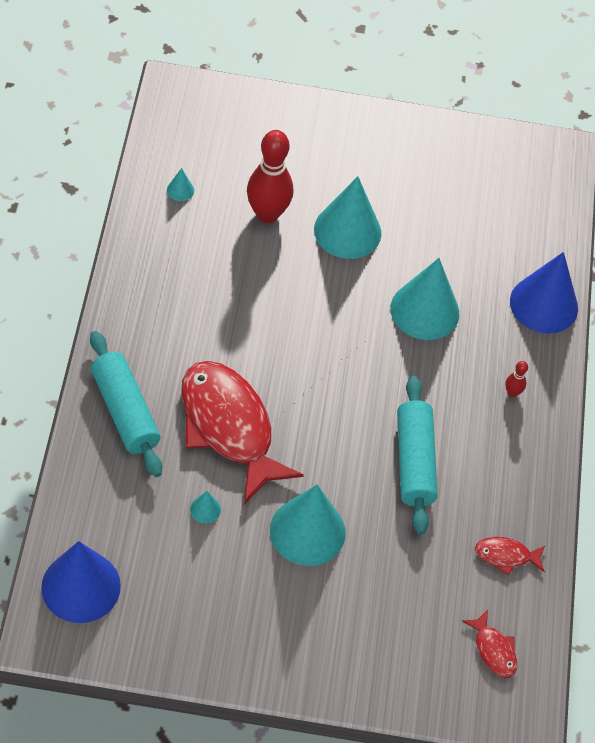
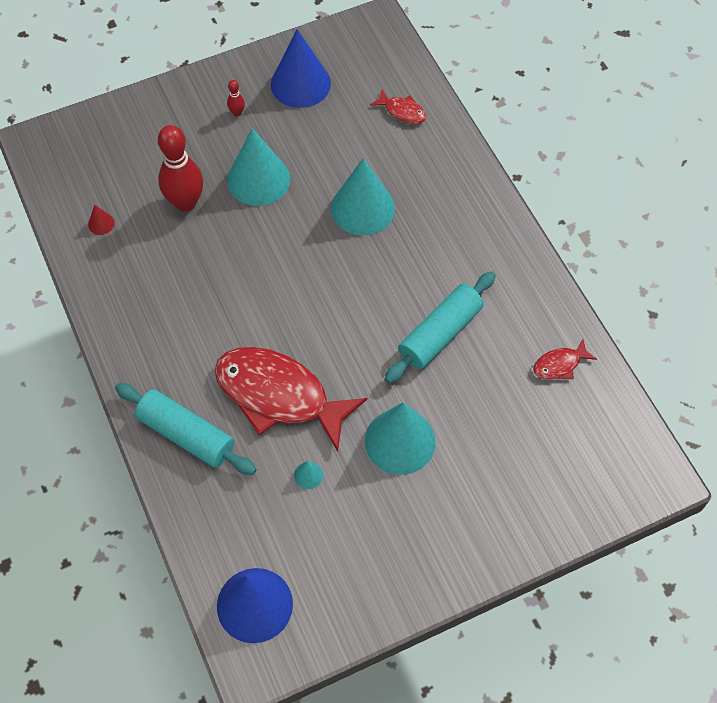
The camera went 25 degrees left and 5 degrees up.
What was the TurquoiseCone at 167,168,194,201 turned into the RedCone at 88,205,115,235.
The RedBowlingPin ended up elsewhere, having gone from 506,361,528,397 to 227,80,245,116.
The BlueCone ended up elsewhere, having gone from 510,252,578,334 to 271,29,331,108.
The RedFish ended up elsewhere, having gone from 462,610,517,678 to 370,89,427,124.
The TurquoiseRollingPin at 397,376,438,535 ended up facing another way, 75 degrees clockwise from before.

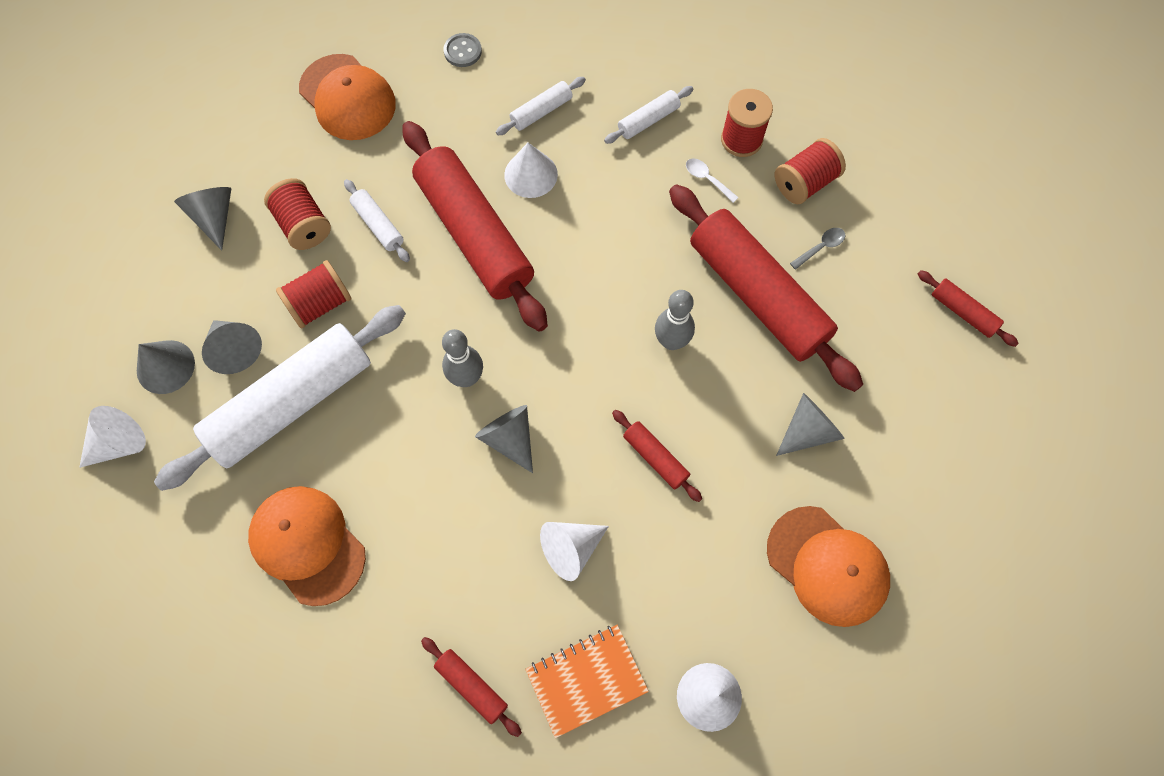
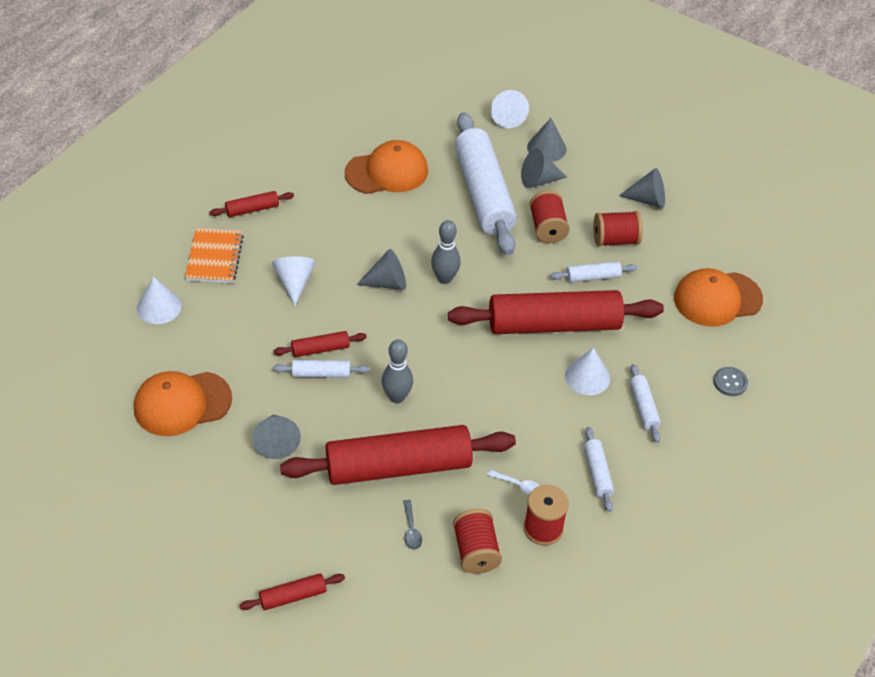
The camera went 115 degrees right and 20 degrees down.
The second view gained the WhiteRollingPin at 273,360,369,378.
The WhiteSpoon at 686,158,739,203 ended up facing another way, 45 degrees clockwise from before.

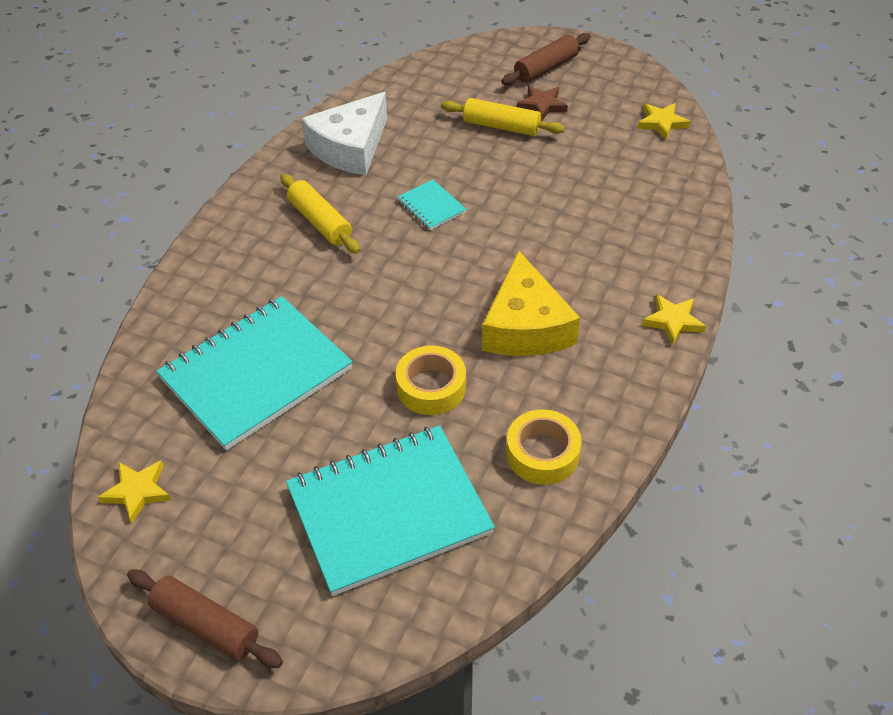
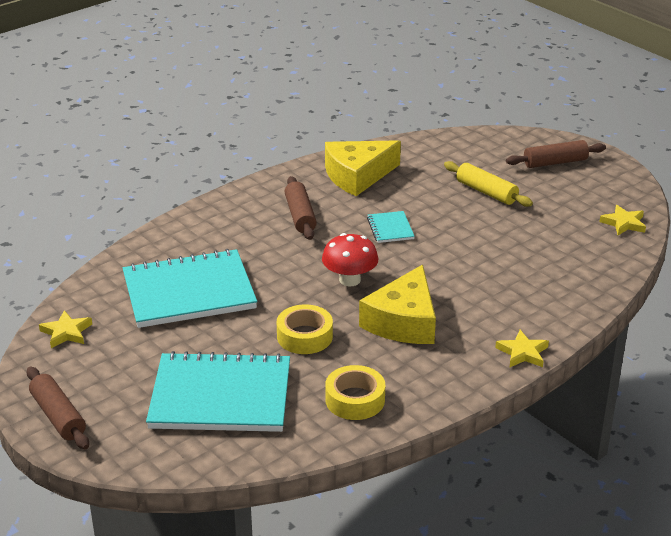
The camera went 25 degrees right and 15 degrees down.
What was the YellowRollingPin at 280,174,360,254 turned into the BrownRollingPin at 285,176,317,240.
The second view gained the RedMushroom at 322,233,379,286.
What was the WhiteCheese at 301,92,387,175 turned into the YellowCheese at 325,140,401,196.
The second view lost the BrownStar at 517,86,568,122.

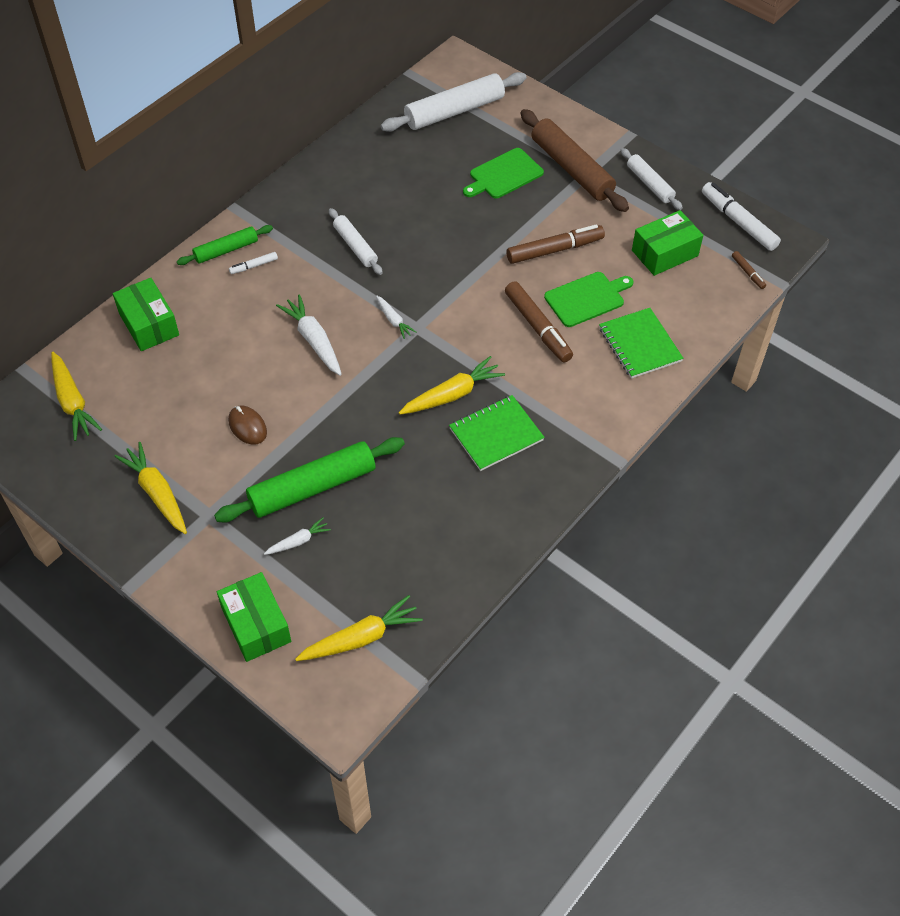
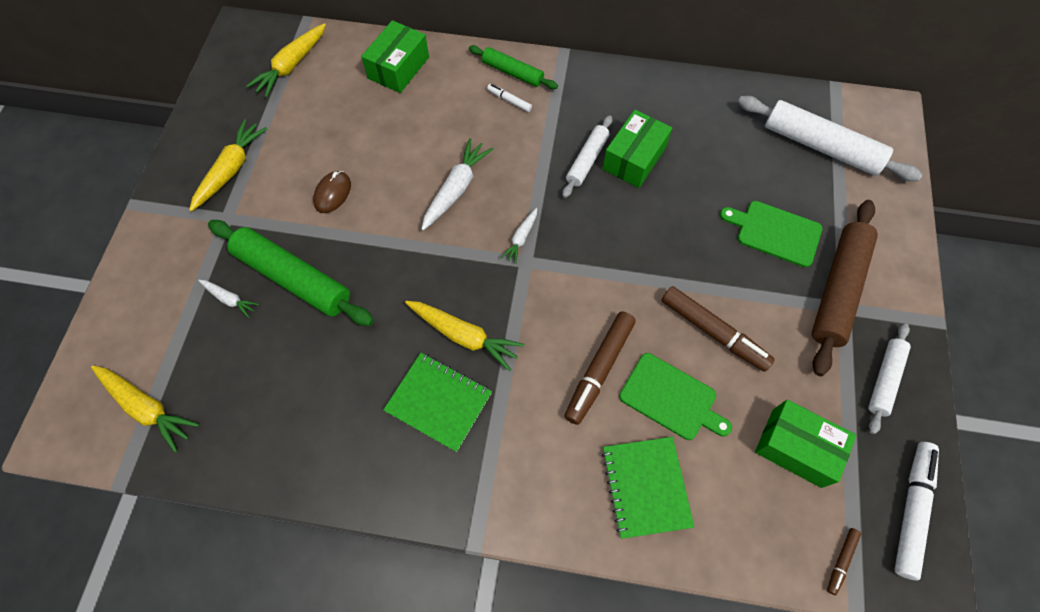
The camera went 60 degrees right and 10 degrees up.
The GreenBox ended up elsewhere, having gone from 217,572,291,662 to 602,110,672,188.
The GreenNotebook at 599,308,684,379 ended up facing another way, 45 degrees counterclockwise from before.

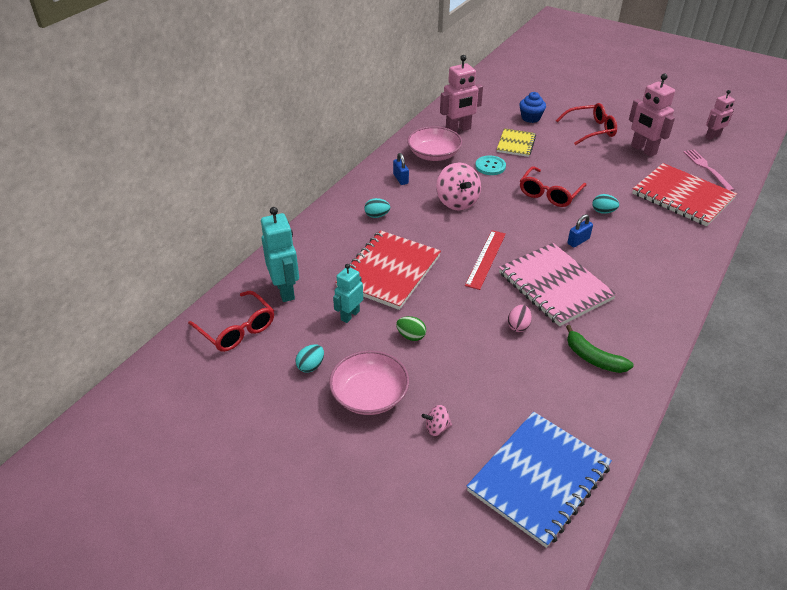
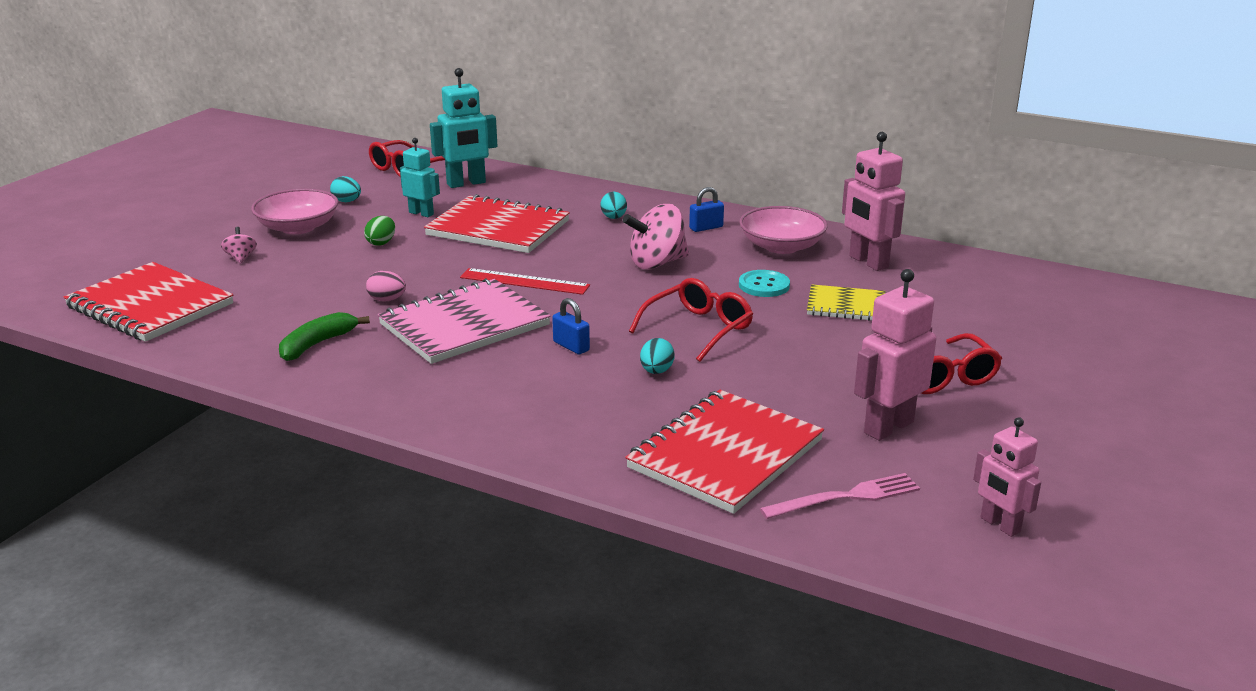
The camera went 85 degrees right and 15 degrees down.
What was the BlueNotebook at 467,412,612,548 turned into the RedNotebook at 63,262,233,342.
The RedGlasses at 520,166,586,207 ended up facing another way, 105 degrees clockwise from before.
The second view lost the BlueCupcake at 519,92,546,123.

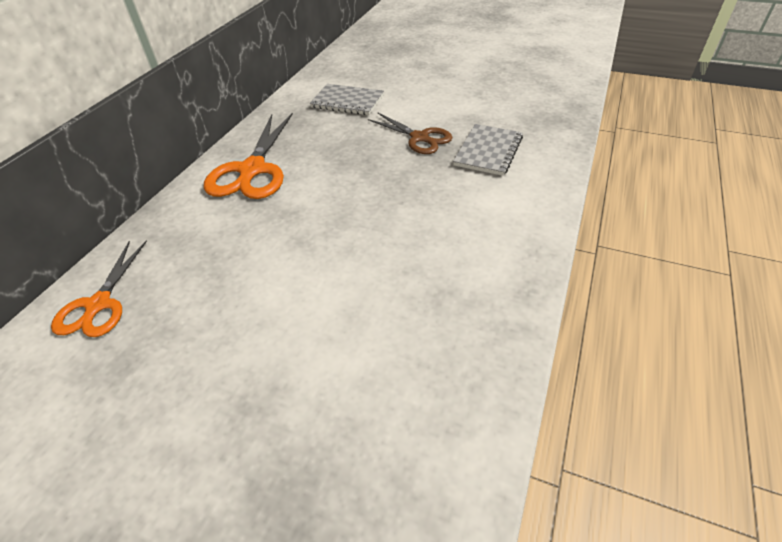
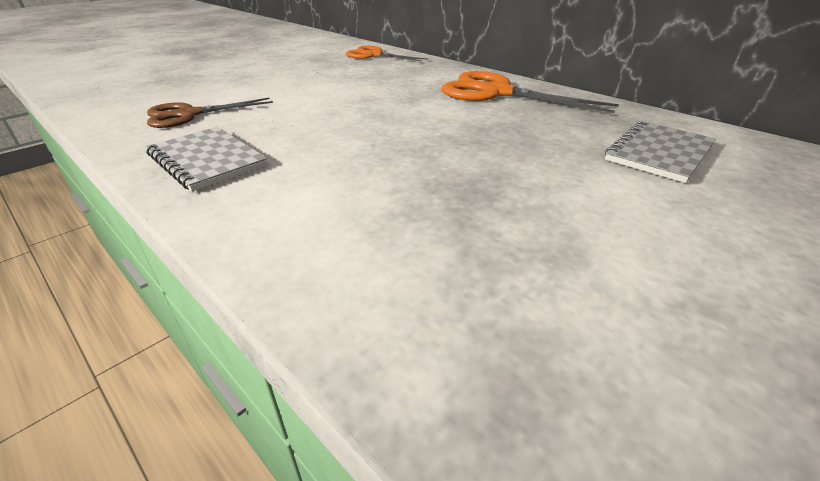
The camera went 110 degrees right and 10 degrees down.
The GreyNotebook ended up elsewhere, having gone from 453,124,523,176 to 146,127,268,192.
The BrownScissors ended up elsewhere, having gone from 368,112,453,154 to 147,98,273,128.

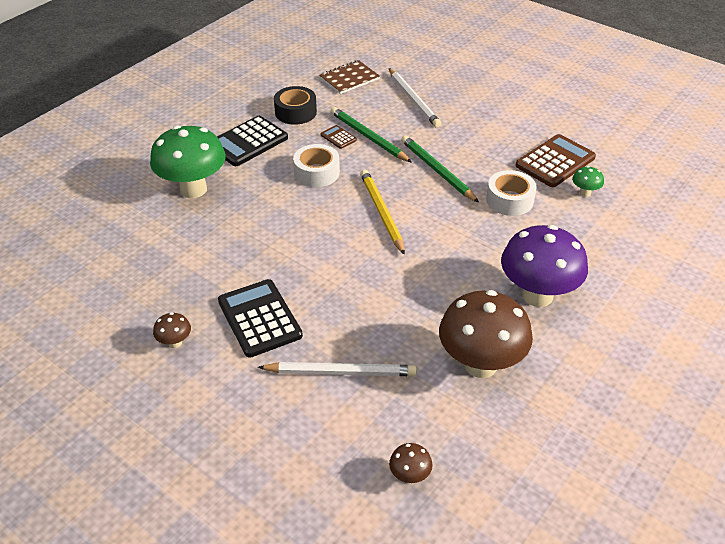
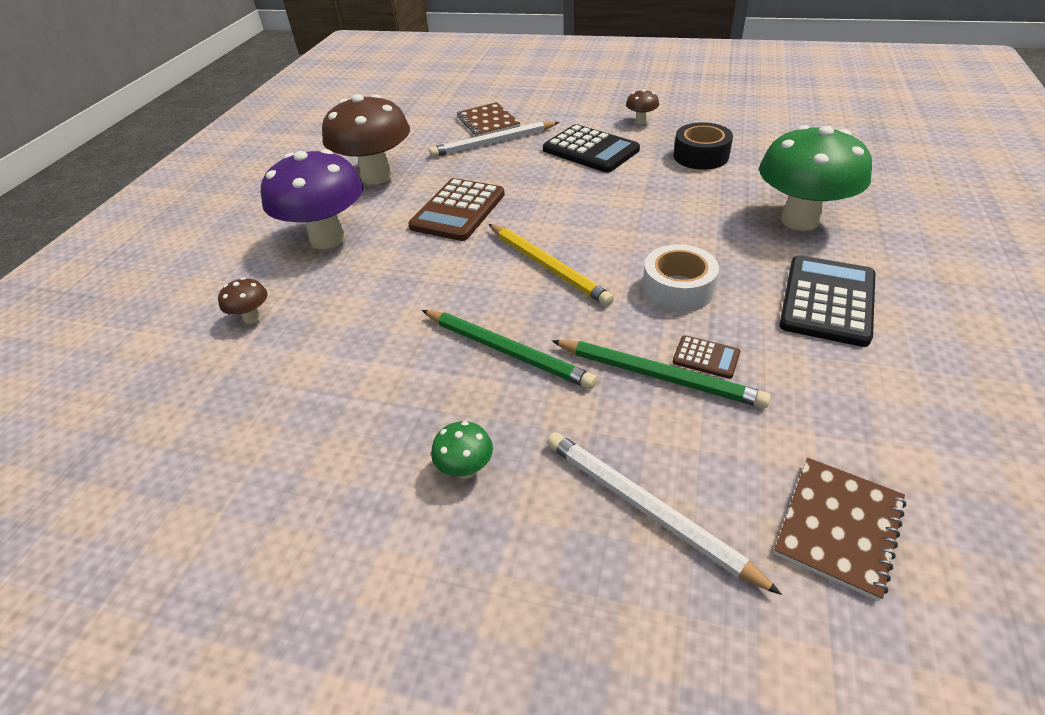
The camera went 160 degrees right and 0 degrees up.
The BrownMushroom ended up elsewhere, having gone from 389,443,433,483 to 218,277,267,324.
The BrownCalculator ended up elsewhere, having gone from 516,134,596,187 to 408,178,505,241.
The GreenMushroom ended up elsewhere, having gone from 572,166,604,197 to 431,421,493,479.
The second view gained the BrownNotebook at 457,102,520,137.
The BlackTape ended up elsewhere, having gone from 274,86,317,125 to 674,122,733,170.
The second view lost the WhiteTape at 486,170,537,216.

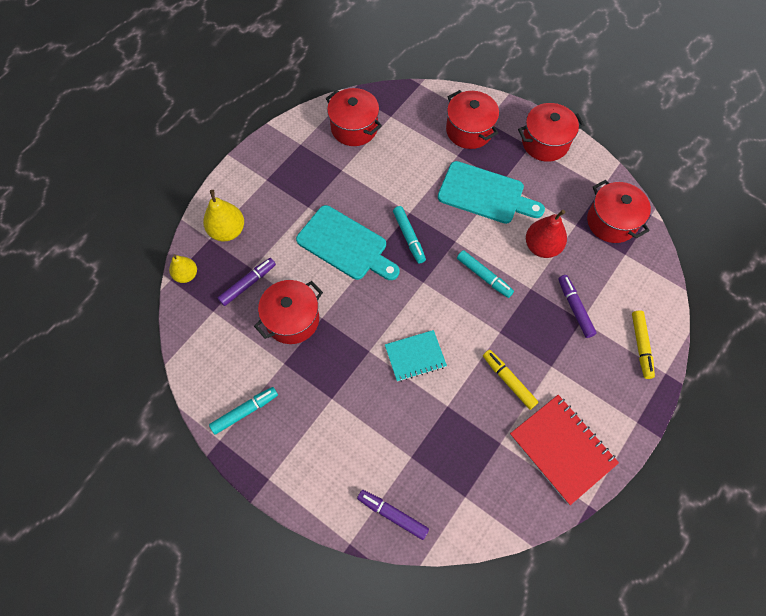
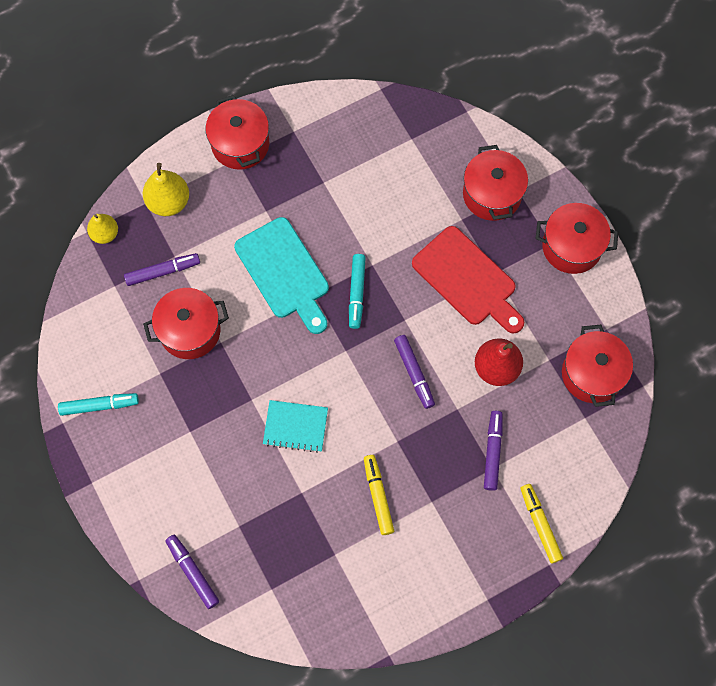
The camera went 25 degrees right and 5 degrees up.
The RedPot ended up elsewhere, having gone from 326,88,382,146 to 205,95,269,170.
What was the TurquoiseMarker at 457,250,514,298 turned into the PurpleMarker at 394,335,435,409.
What was the TurquoiseCuttingBoard at 438,161,545,224 turned into the RedCuttingBoard at 412,226,524,334.
The YellowMarker at 632,310,655,379 ended up facing another way, 135 degrees clockwise from before.
The second view lost the RedNotebook at 510,395,619,505.

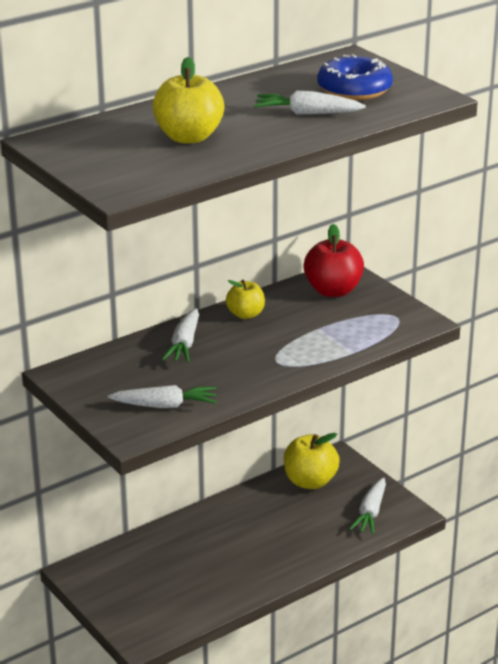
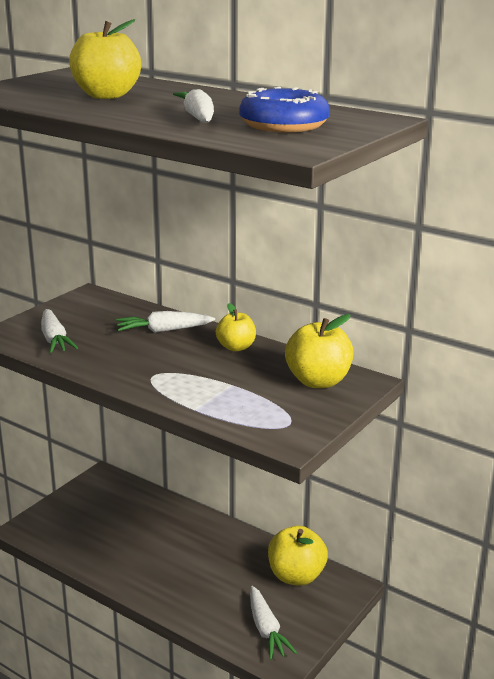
The camera went 70 degrees right and 5 degrees down.
The WhiteCarrot at 349,477,386,534 ended up facing another way, 105 degrees counterclockwise from before.
What was the RedApple at 303,224,364,297 turned into the YellowApple at 285,314,354,388.

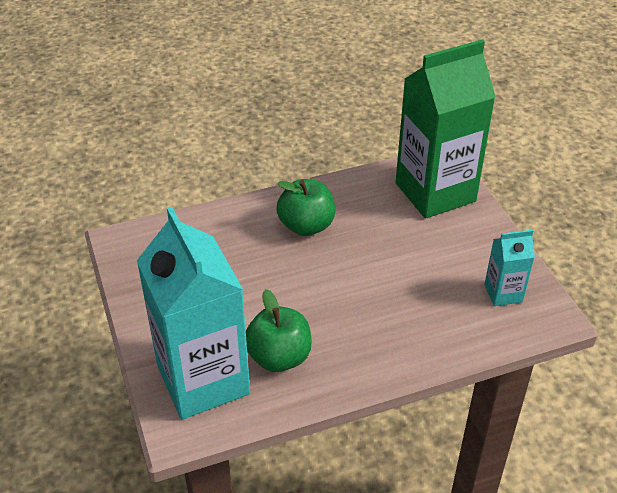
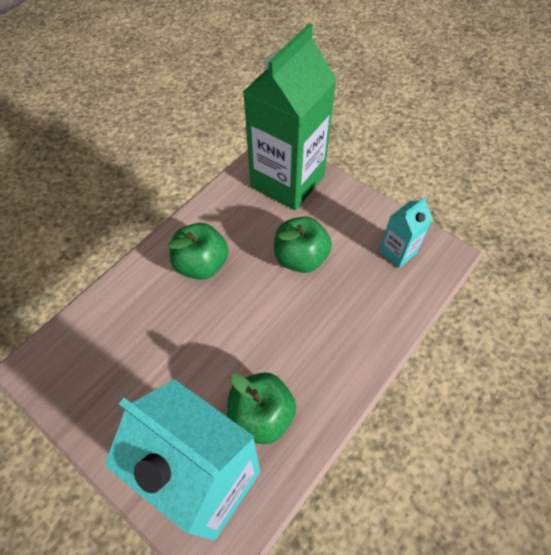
The camera went 30 degrees left and 15 degrees up.
The second view gained the GreenApple at 274,216,332,273.

